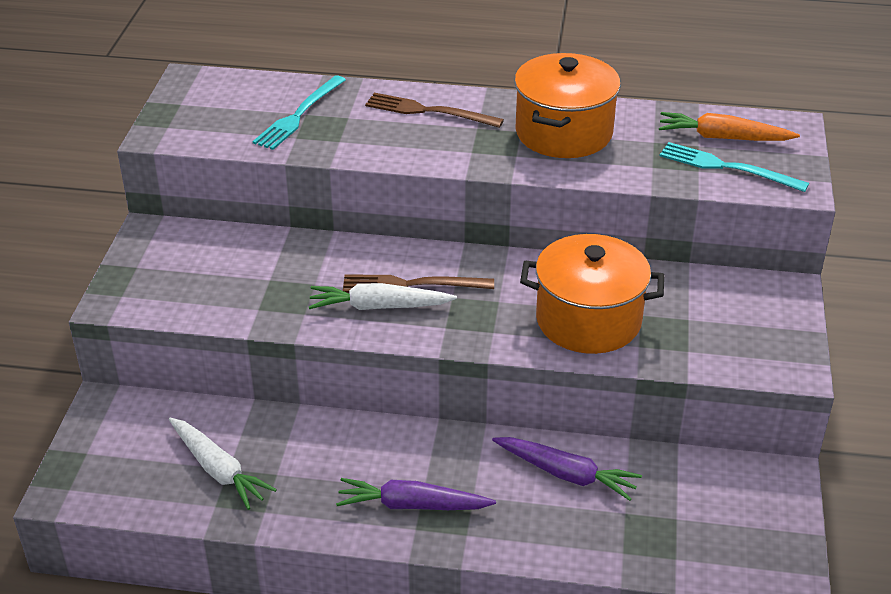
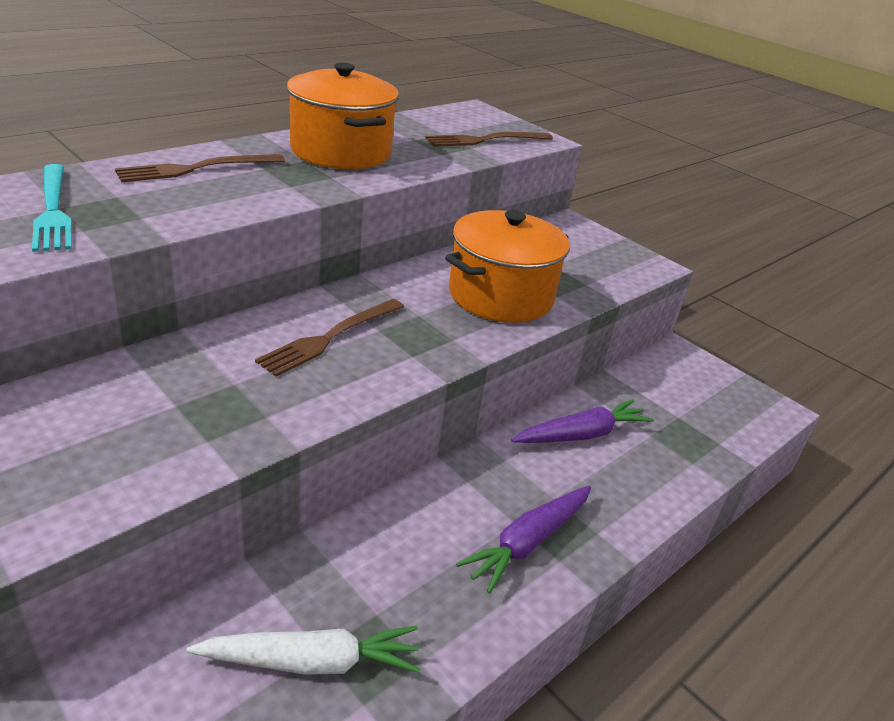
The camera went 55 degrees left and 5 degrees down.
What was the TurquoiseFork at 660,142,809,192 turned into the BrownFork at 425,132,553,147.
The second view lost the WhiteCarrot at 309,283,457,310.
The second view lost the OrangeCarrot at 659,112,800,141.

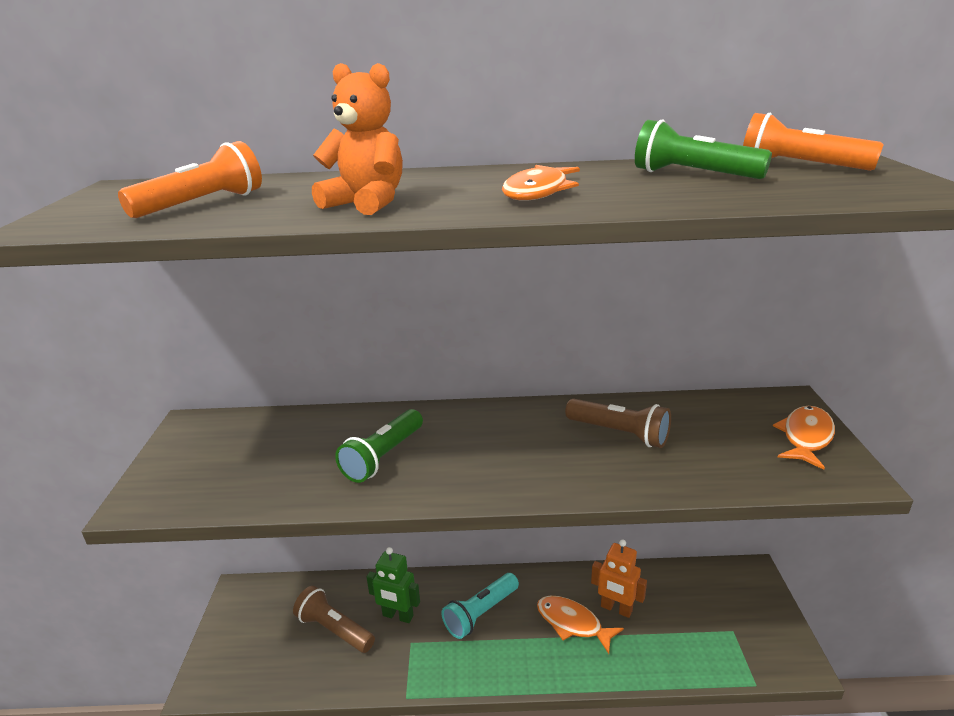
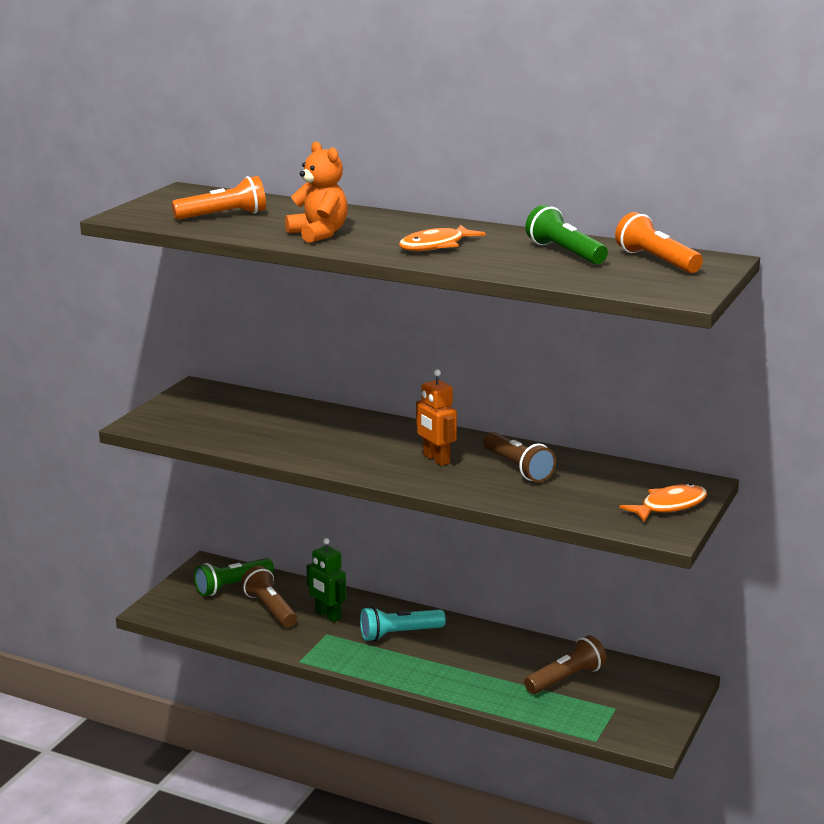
The camera went 25 degrees right and 5 degrees down.
The GreenFlashlight ended up elsewhere, having gone from 335,409,423,483 to 194,558,274,596.
The OrangeRobot ended up elsewhere, having gone from 591,539,647,618 to 416,369,457,466.
The second view gained the BrownFlashlight at 524,635,607,694.
The second view lost the OrangeFish at 537,596,624,654.

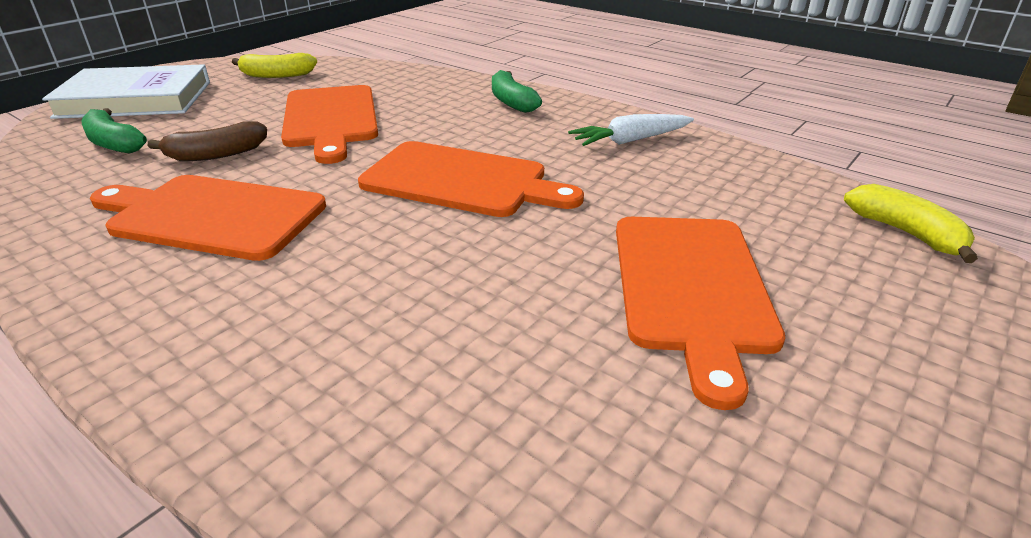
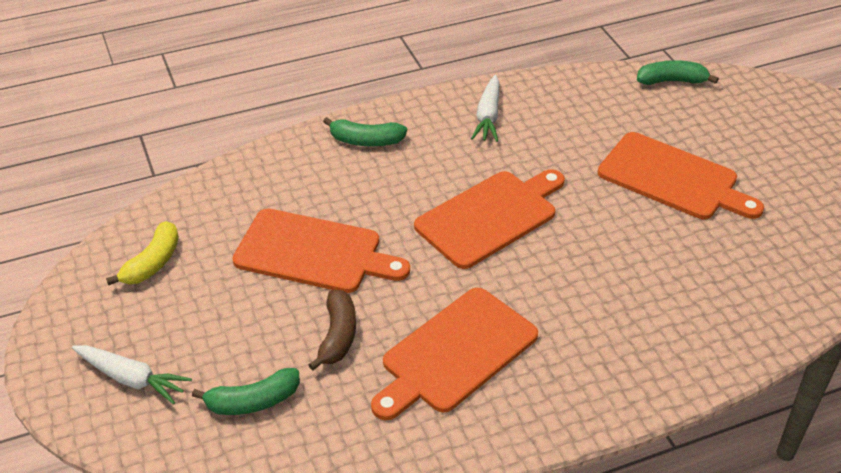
The camera went 60 degrees left and 10 degrees up.
Where the WhiteBook stood at 42,64,210,119, the WhiteCarrot came to stand at 72,345,192,404.
What was the YellowBanana at 844,184,978,263 turned into the GreenBanana at 637,60,719,85.

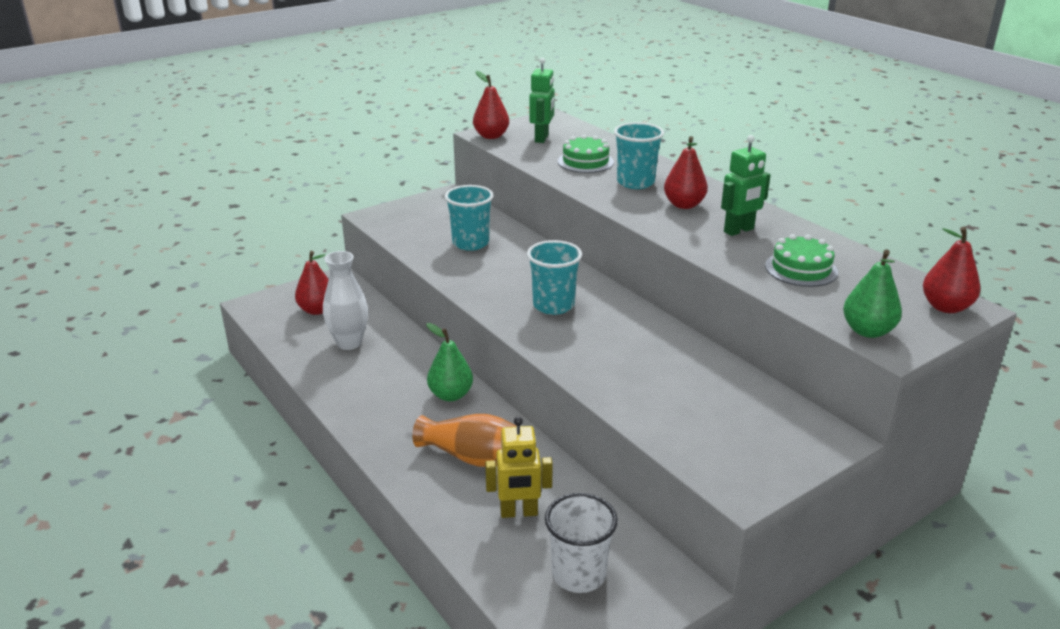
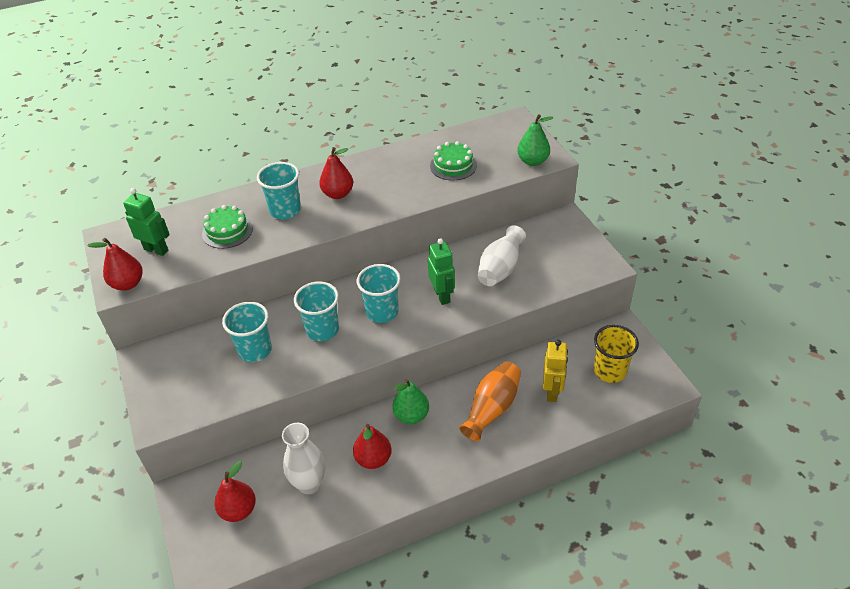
The camera went 75 degrees left and 15 degrees up.
The second view gained the TurquoiseCup at 294,282,339,341.
The RedPear ended up elsewhere, having gone from 923,227,981,313 to 353,424,392,469.
The GreenRobot ended up elsewhere, having gone from 721,135,770,236 to 428,238,455,305.
The second view gained the WhiteVase at 478,225,526,286.
What was the WhiteCup at 545,493,618,593 turned into the YellowCup at 594,325,639,383.

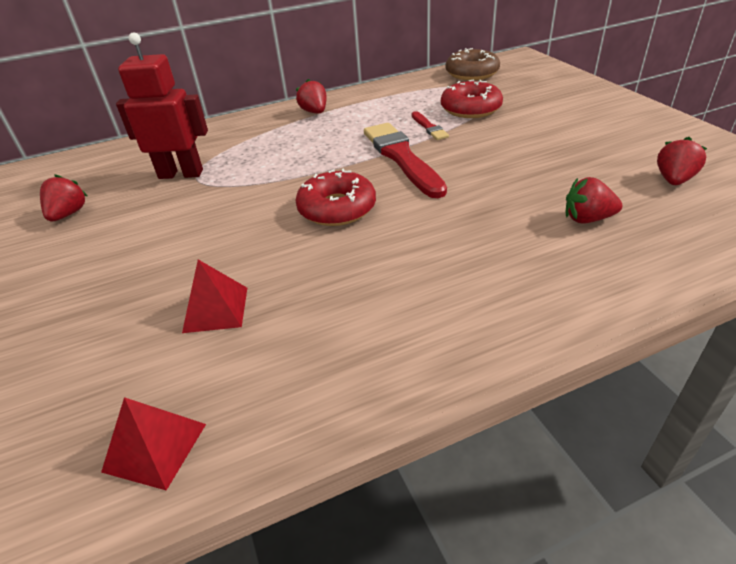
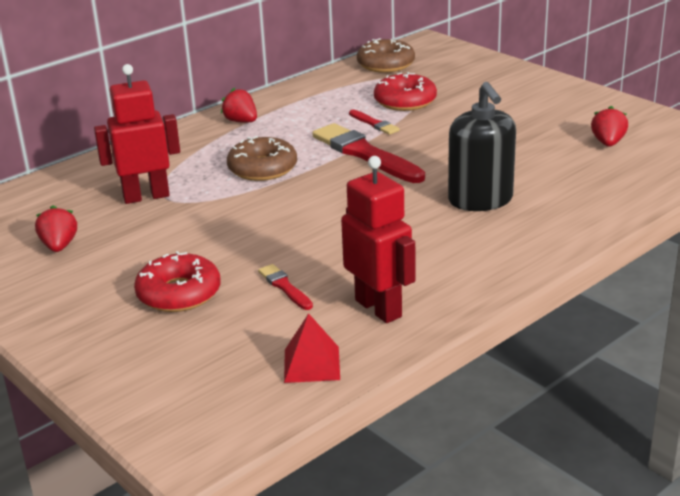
The camera went 20 degrees left and 10 degrees down.
The RedDonut ended up elsewhere, having gone from 295,169,376,226 to 134,251,221,312.
The second view gained the BrownDonut at 227,136,297,181.
Where the RedPyramid stood at 182,259,247,333, the RedBrush came to stand at 258,264,313,310.
The second view gained the RedRobot at 341,156,416,323.
The second view gained the BlackSoapDispenser at 448,82,516,211.
The second view lost the RedStrawberry at 566,177,623,224.

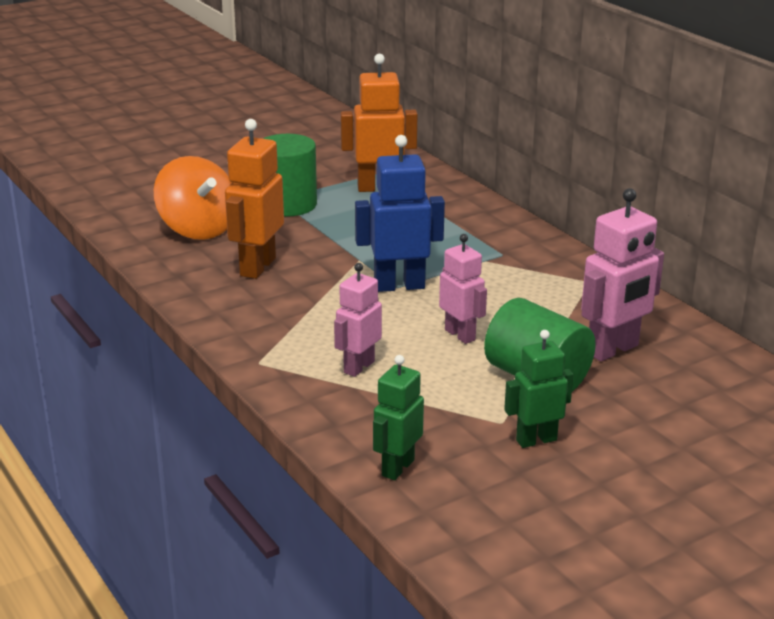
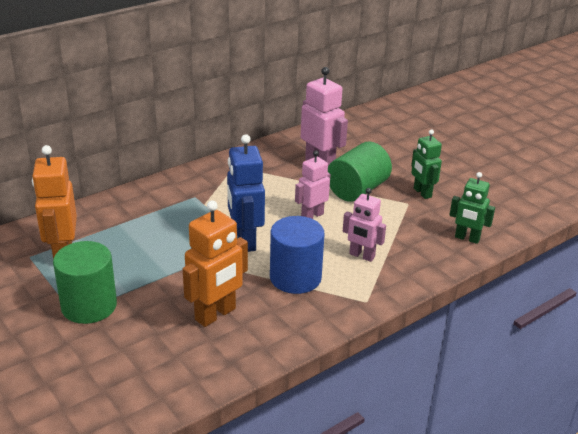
The camera went 95 degrees left and 5 degrees up.
The OrangeRobot at 225,119,284,279 ended up facing another way, 60 degrees counterclockwise from before.
The second view gained the BlueCylinder at 270,216,325,294.
The second view lost the OrangeSpinningTop at 154,156,232,240.

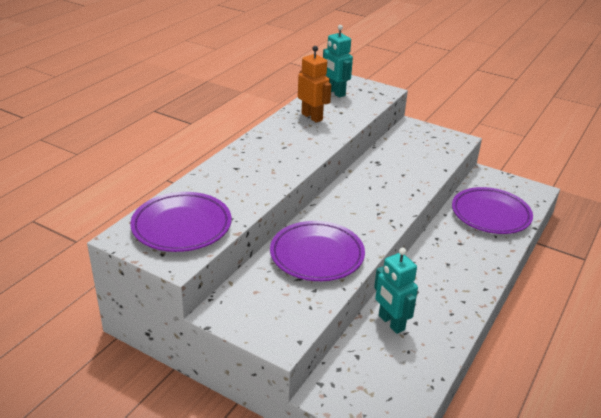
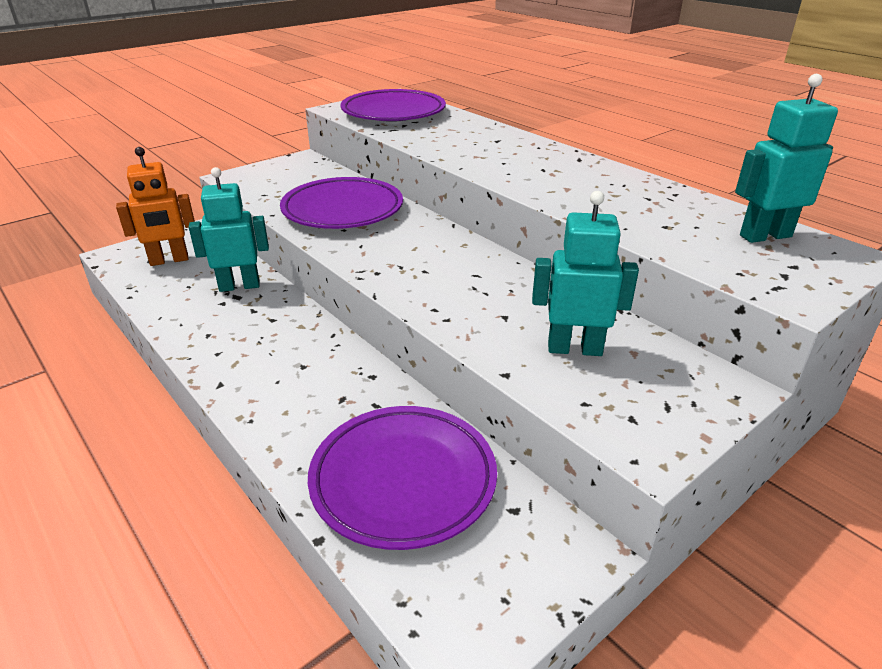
The camera went 110 degrees right and 0 degrees up.
The OrangeRobot ended up elsewhere, having gone from 298,46,331,123 to 116,147,195,266.
The second view gained the TurquoiseRobot at 532,191,639,356.

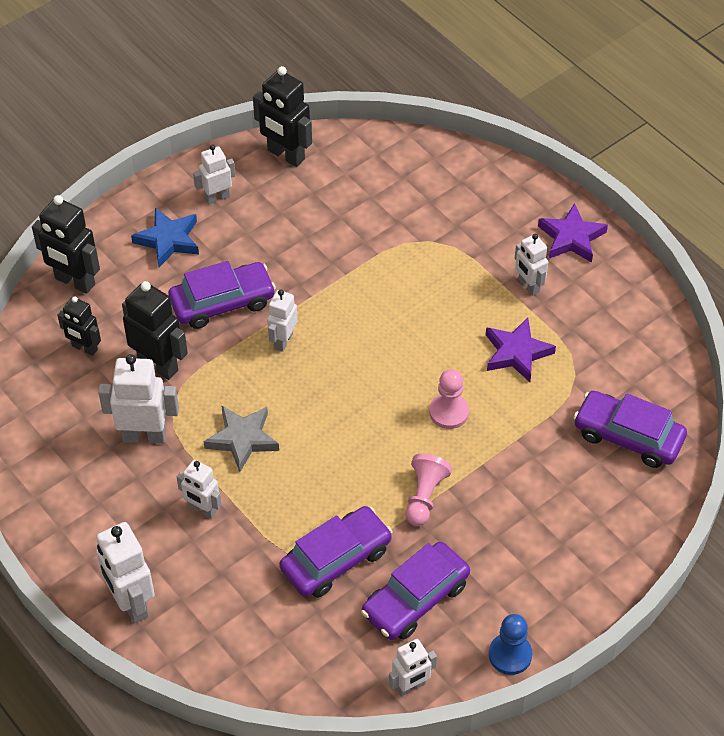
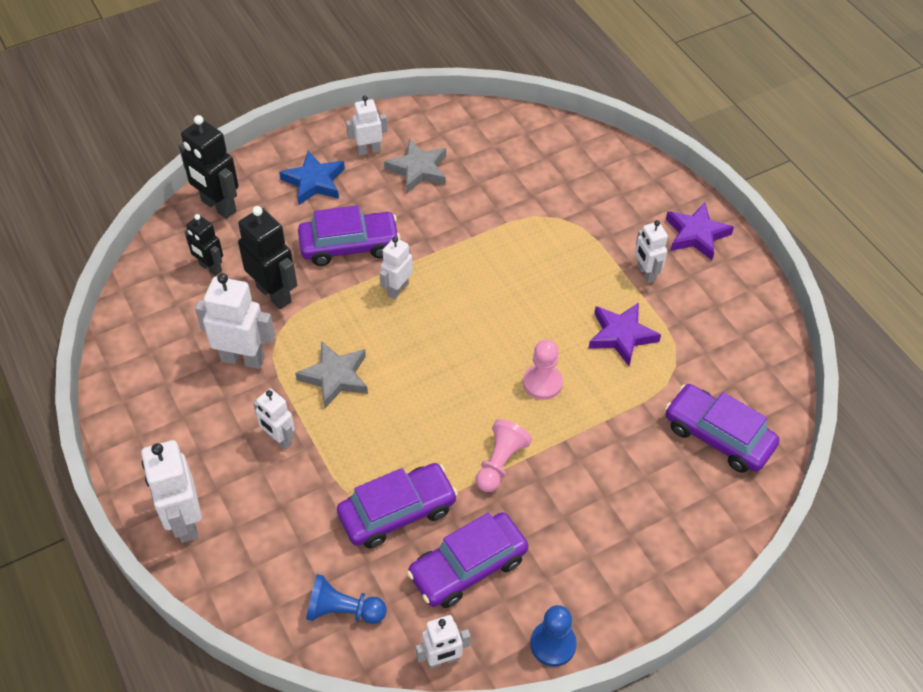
The camera went 10 degrees right and 0 degrees up.
The second view gained the BluePawn at 306,574,386,624.
The second view gained the GreyStar at 384,139,446,193.
The second view lost the BlackRobot at 253,66,312,167.

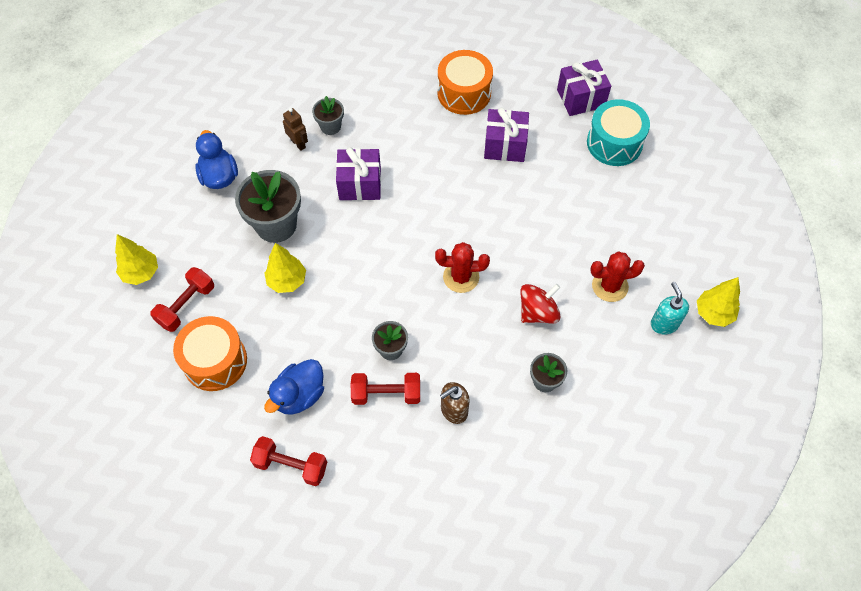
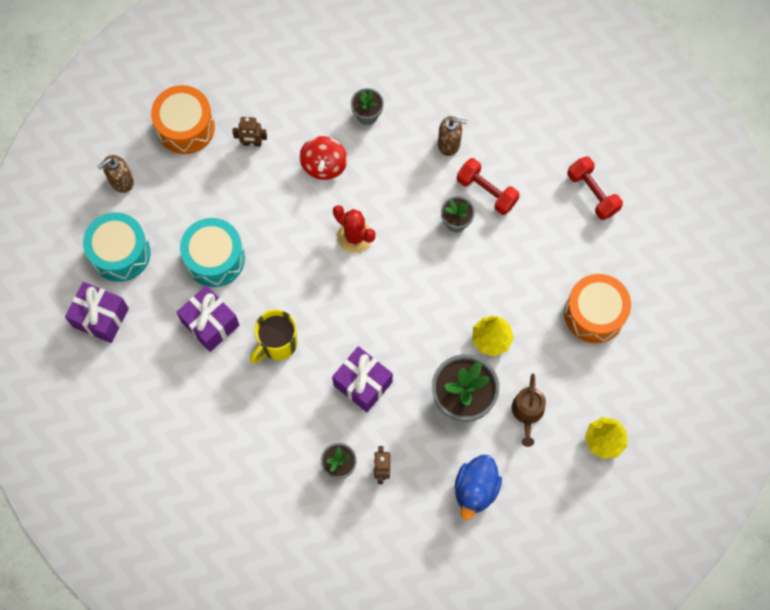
The camera went 140 degrees left and 10 degrees up.
The second view gained the BrownSoapDispenser at 97,155,134,193.
The OrangeDrum ended up elsewhere, having gone from 437,50,493,115 to 151,85,215,154.
The second view gained the TurquoiseDrum at 180,218,245,287.
Where the RedCactus stood at 590,252,645,302, the BrownRobot came to stand at 232,117,267,146.
The second view gained the YellowMug at 250,310,297,363.
The RedSpinningTop at 520,284,560,324 ended up facing another way, 90 degrees counterclockwise from before.
The second view gained the BrownWateringCan at 512,373,546,447.
The second view lost the RedDumbbell at 150,267,214,332.
The second view lost the BlueDuck at 264,359,324,415.
The second view lost the TurquoiseSoapDispenser at 651,282,689,335.
The second view lost the YellowTree at 697,277,740,327.

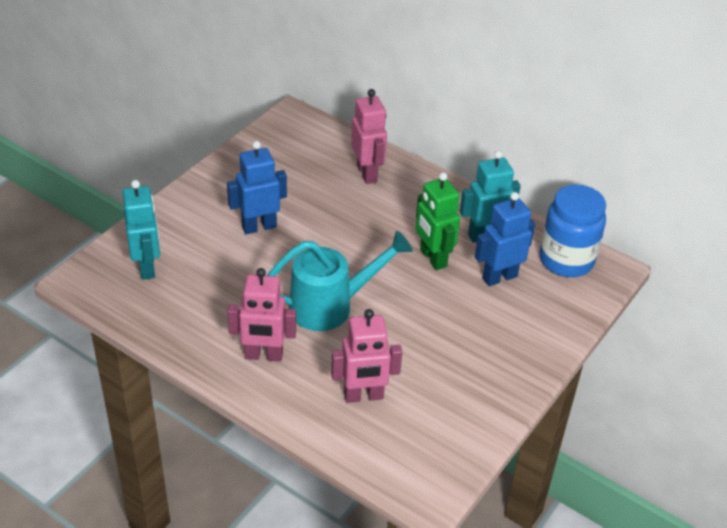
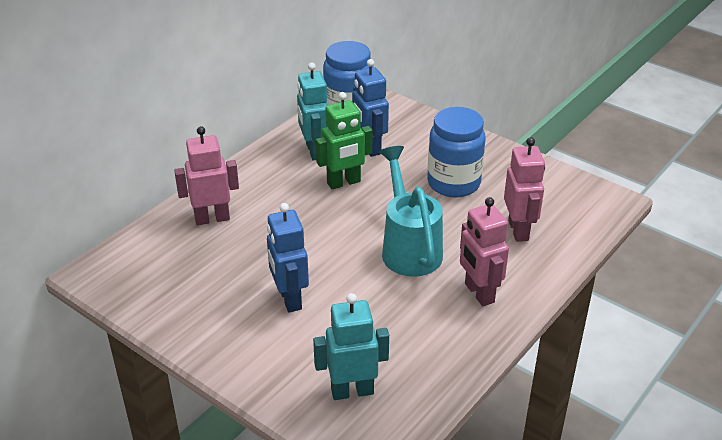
The camera went 85 degrees left and 5 degrees down.
The second view gained the BlueJar at 427,107,485,198.
The PinkRobot at 228,268,296,362 ended up facing another way, 150 degrees clockwise from before.

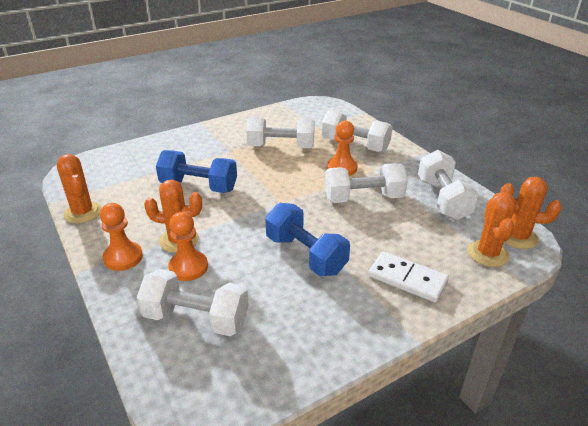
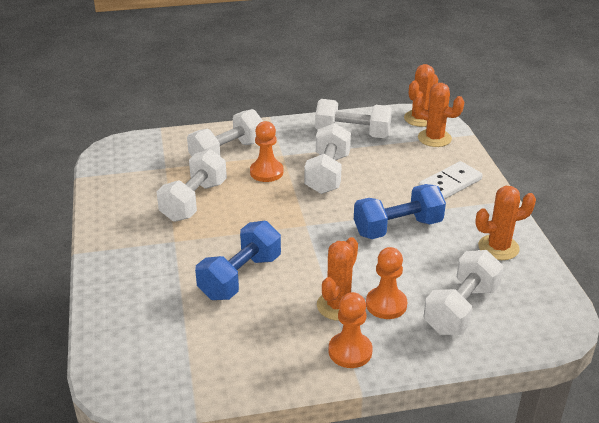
The camera went 70 degrees left and 0 degrees up.
The OrangeCactus ended up elsewhere, having gone from 57,154,102,223 to 475,186,536,260.

